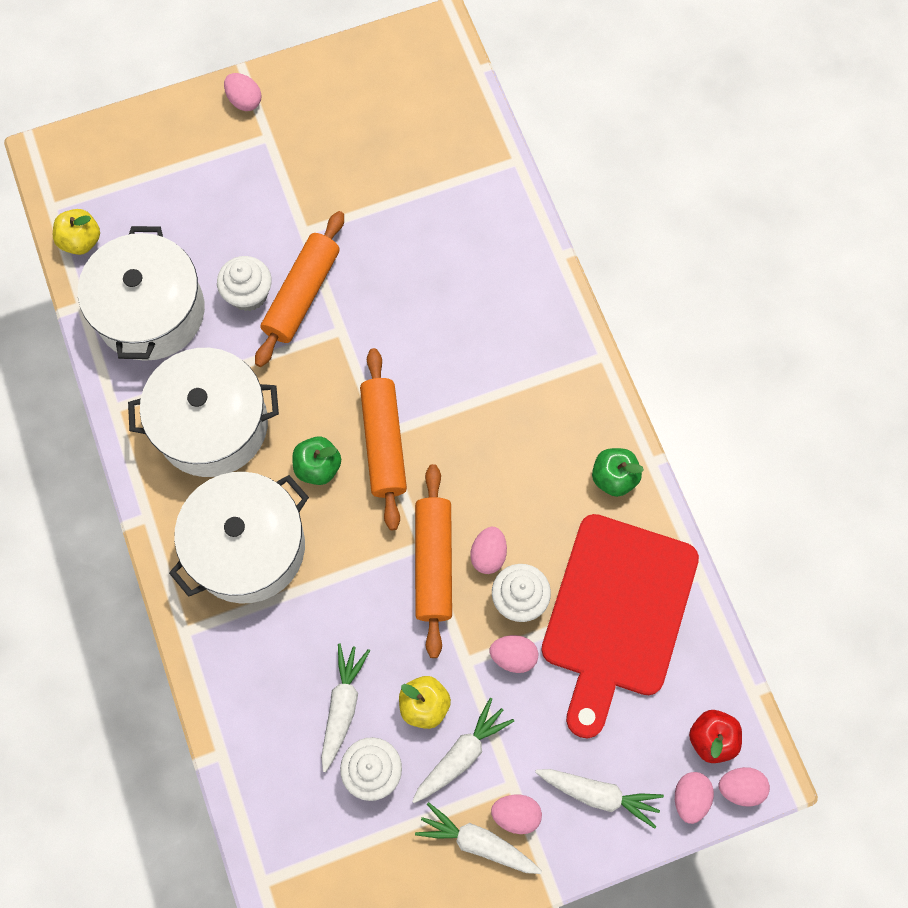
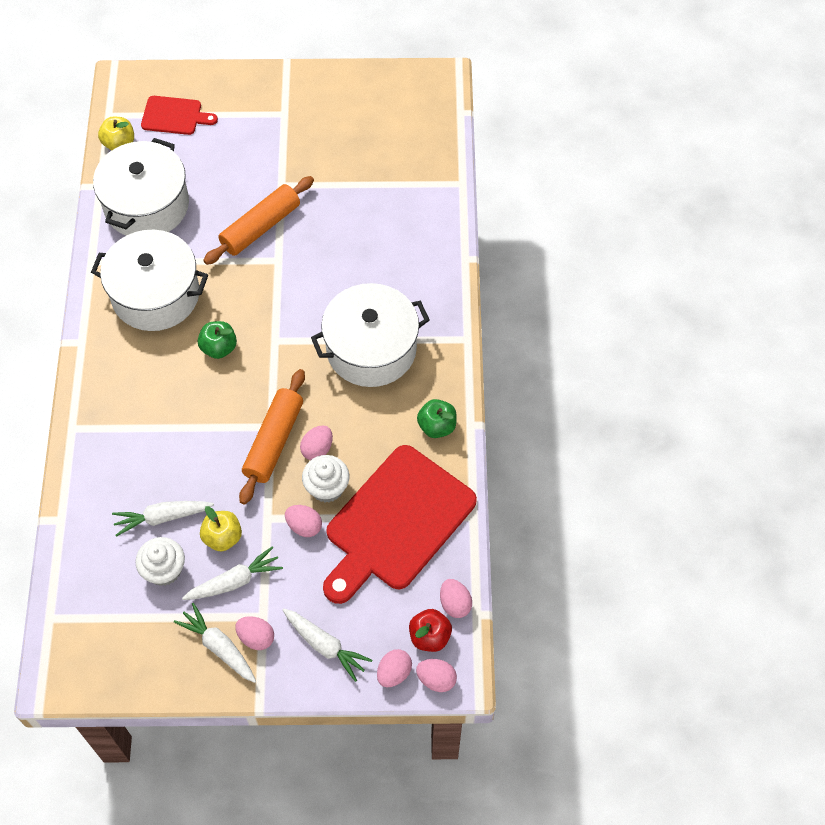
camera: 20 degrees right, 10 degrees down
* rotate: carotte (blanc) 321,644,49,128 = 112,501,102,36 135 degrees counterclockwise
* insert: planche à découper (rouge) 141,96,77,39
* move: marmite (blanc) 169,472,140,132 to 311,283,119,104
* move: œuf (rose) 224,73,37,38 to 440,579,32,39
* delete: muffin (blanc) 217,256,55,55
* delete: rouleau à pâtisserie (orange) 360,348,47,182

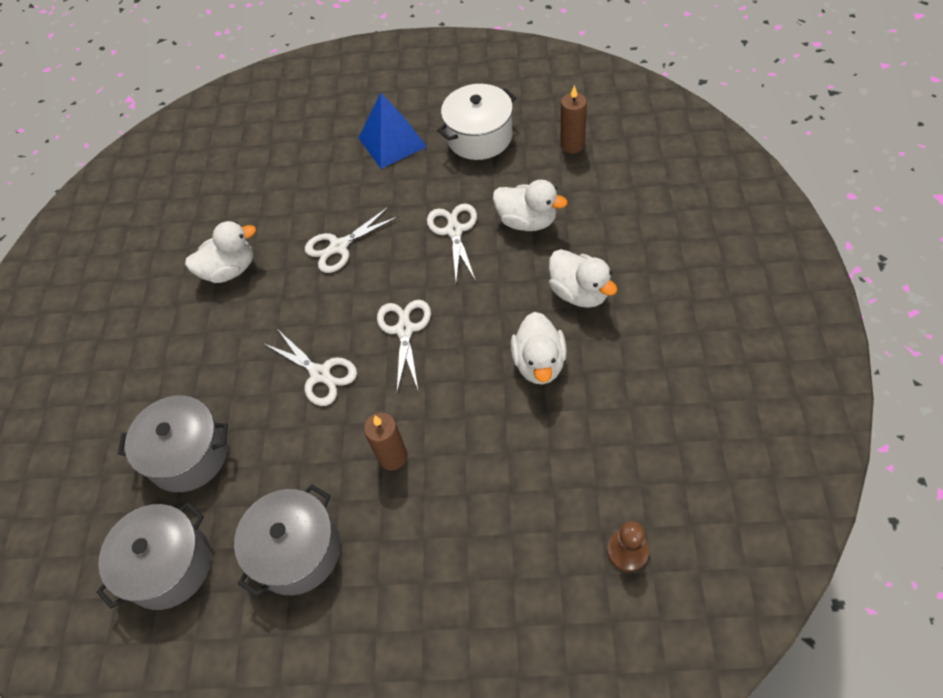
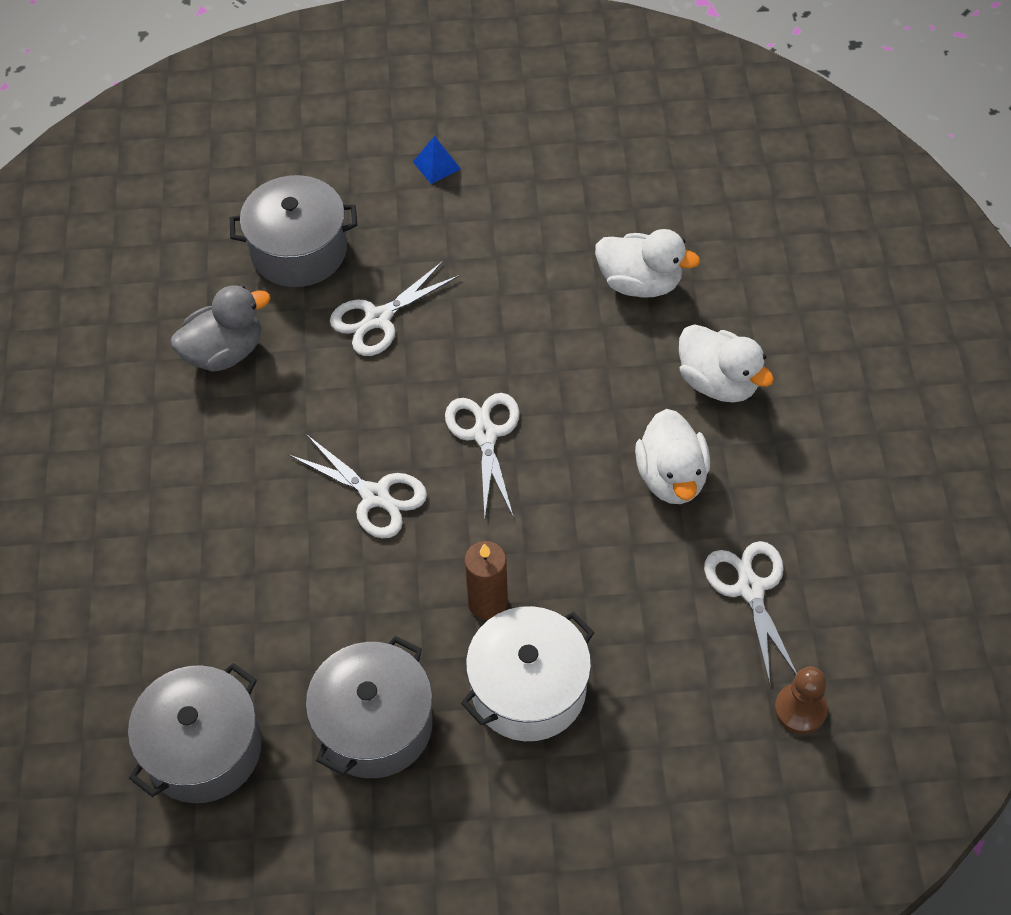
camera: 10 degrees left, 0 degrees up
* recolor: canard (blanc) 185,221,71,62 to canard (gris) 170,285,100,87
* move: marmite (gris) 118,395,110,97 to 230,175,127,112
* resize: pyramide (bleu) 358,93,69,76 = 413,136,48,48 x0.47
* move: marmite (blanc) 437,84,79,76 to 461,606,133,135
* move: ciseaux (blanc) 427,203,50,78 to 704,541,93,143
* delete: bougie (marron) 560,85,27,69

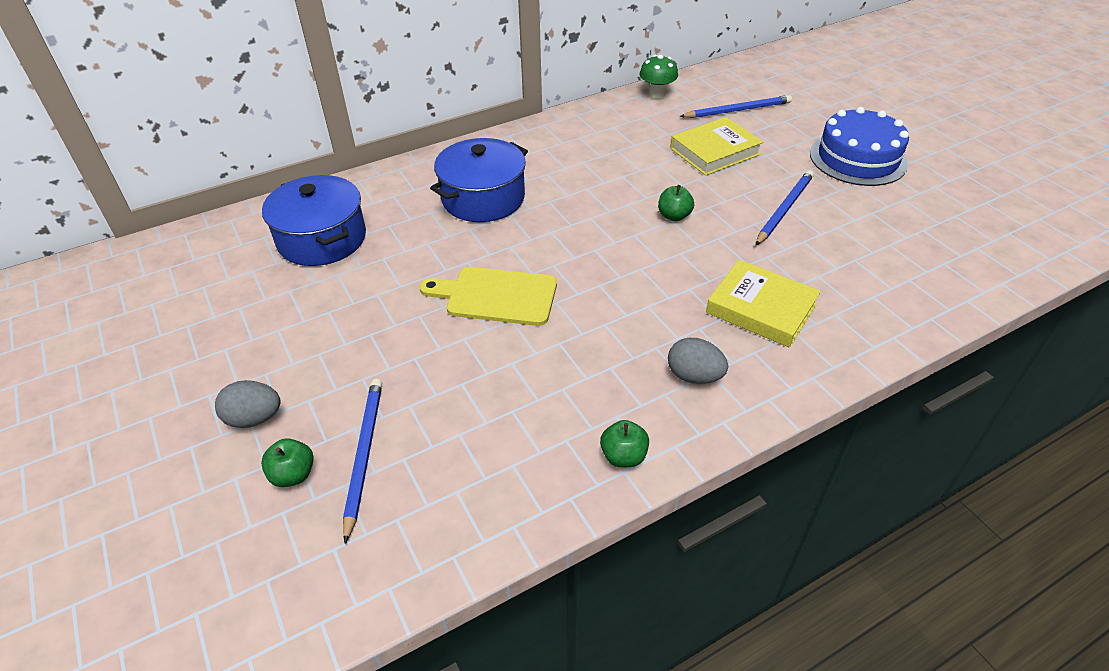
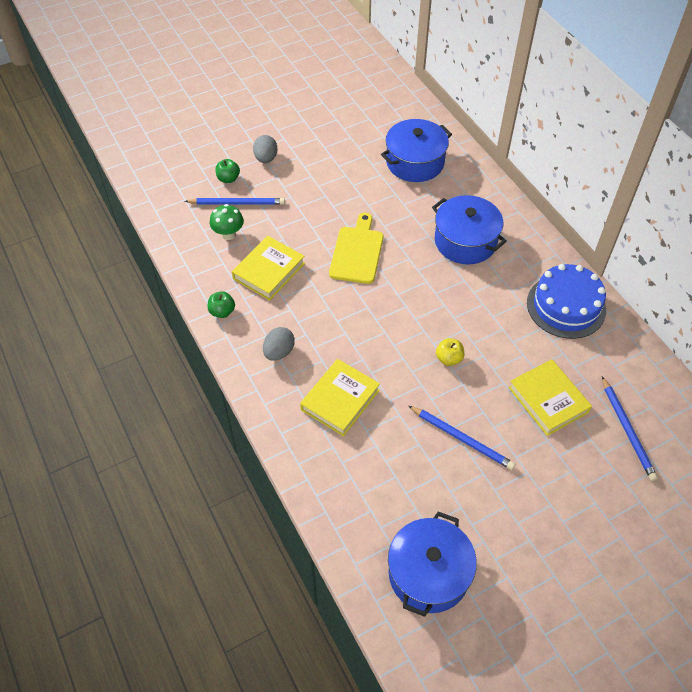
camera: 90 degrees right, 10 degrees up
* move: champignon (vert) 639,55,39,44 to 210,204,34,36
* insert: livre (jaune) 232,236,73,64
* insert: marmite (bleu) 388,511,89,106
* recolor: pomme (vert) 658,185,36,36 to pomme (jaune) 436,338,28,28
* move: gâteau (bleu) 810,107,99,79 to 527,264,79,75

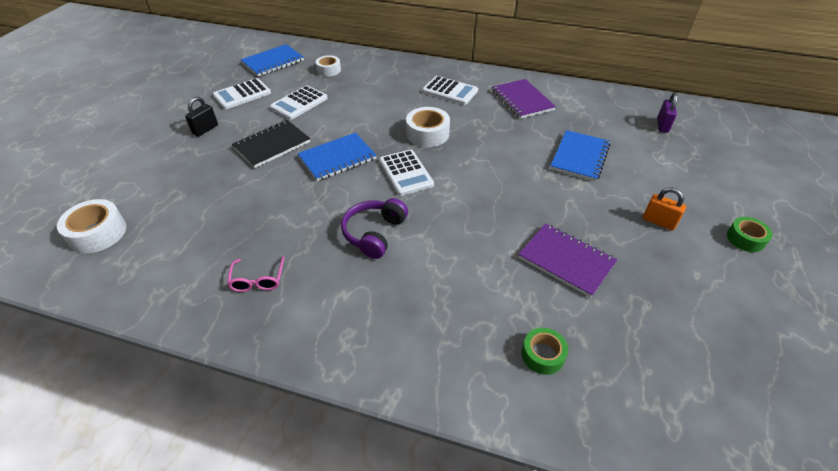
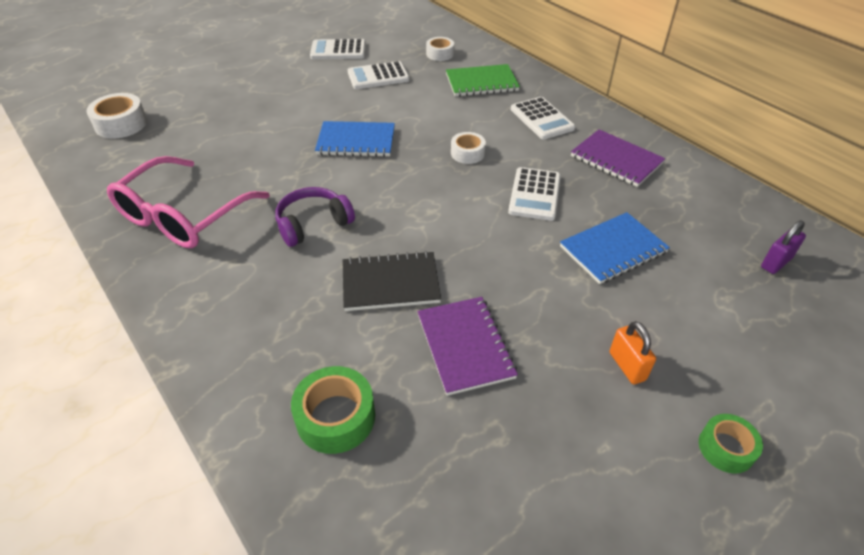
camera: 35 degrees right, 0 degrees up
* resize: lunettes (rose) 227,256,58,36 = 107,156,163,92 x2.34
* resize: ruban adhésif (vert) 522,328,46,47 = 291,366,84,88 x1.54
* move: carnet (noir) 232,120,78,48 to 342,251,99,60
* insert: carnet (vert) 446,64,74,33
* resize: ruban adhésif (blanc) 406,107,44,40 = 451,132,35,32 x0.65
* move: calculatrice (blanc) 379,150,55,46 to 508,167,53,54
* rotate: carnet (violet) 492,79,64,40 = 571,129,95,58 60 degrees counterclockwise
* delete: cadenas (noir) 185,97,33,40
* delete: carnet (bleu) 241,44,63,33

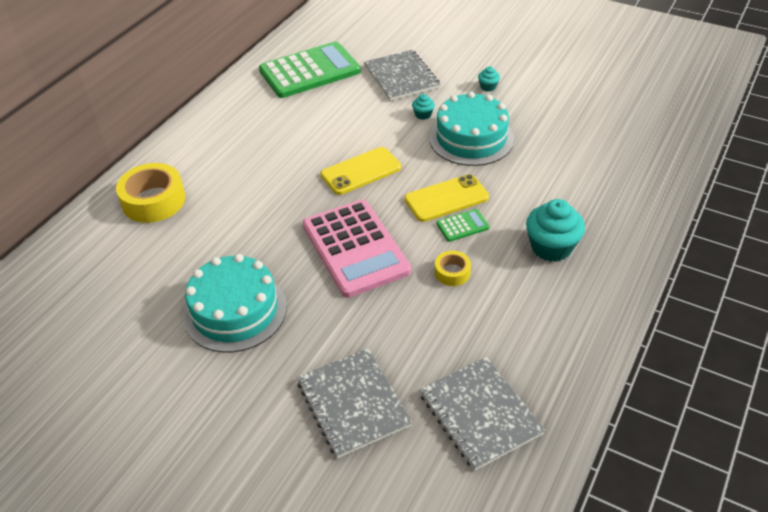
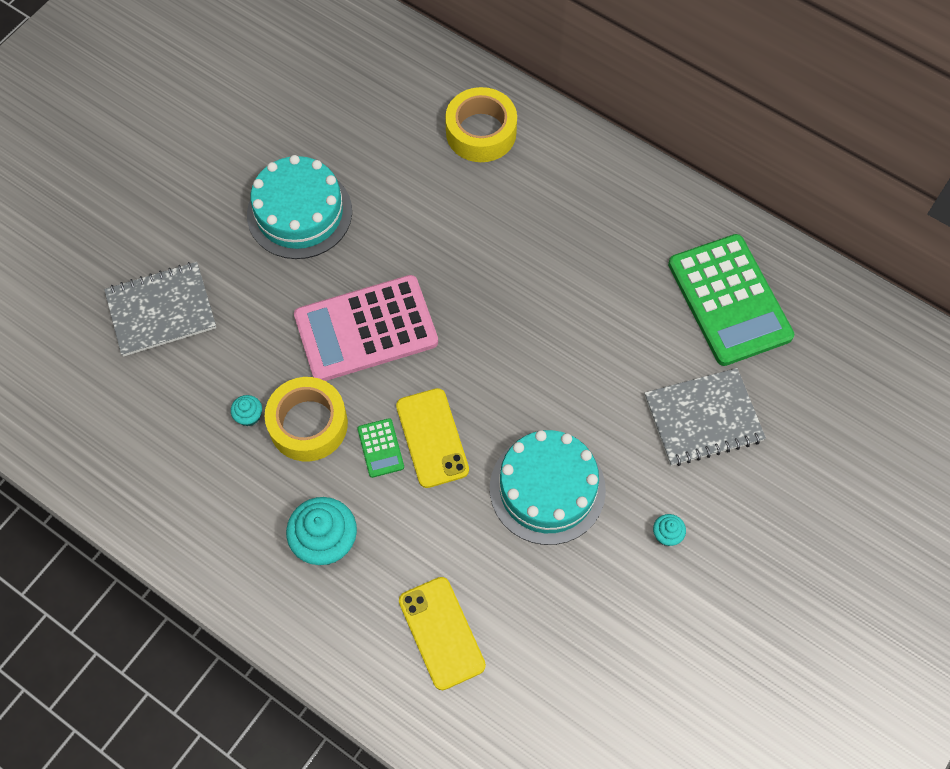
camera: 95 degrees right, 20 degrees up
* move: muffin (turquoise) 412,94,23,26 to 231,395,31,31
* resize: ruban adhésif (jaune) 435,251,36,35 = 265,377,83,84 x1.93
* move: téléphone (jaune) 321,147,80,48 to 399,577,87,113
* delete: carnet (gris) 420,357,125,114

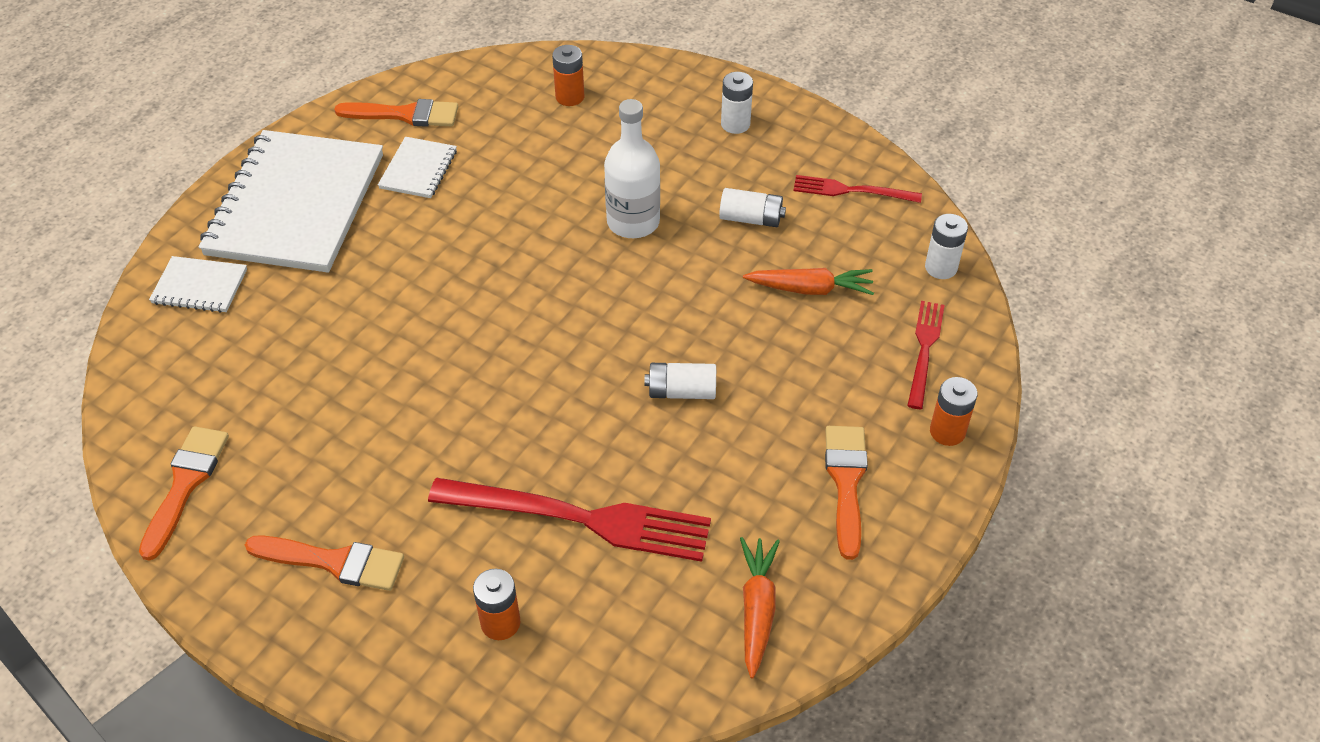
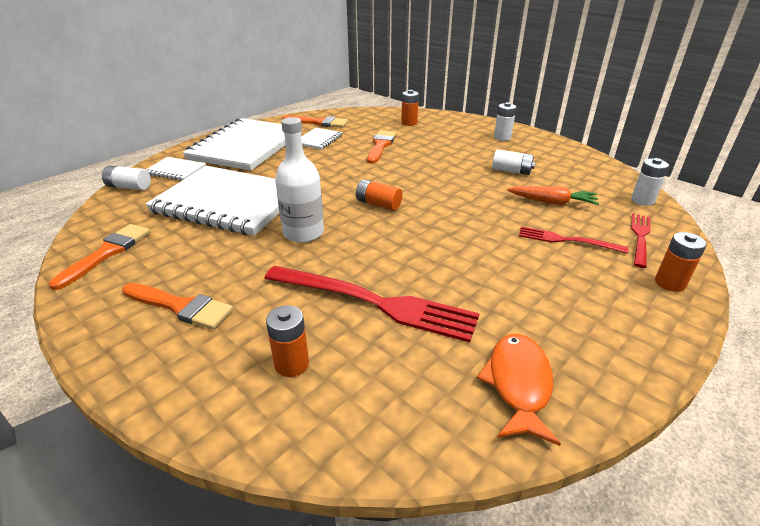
camera: 10 degrees right, 15 degrees down
* move: pile (blanc) 644,363,72,36 to 102,166,49,24
* insert: carnet (blanc) 145,166,134,70
* move: bouteille (blanc) 604,99,56,139 to 275,117,49,126
* insert: pile (orange) 356,179,46,32
* move: pinceau (orange) 825,426,43,134 to 367,130,29,34
* replace: carotte (orange) 740,537,40,141 to poisson (orange) 477,334,84,112
* move: fourchette (rouge) 793,175,129,28 to 519,226,109,27

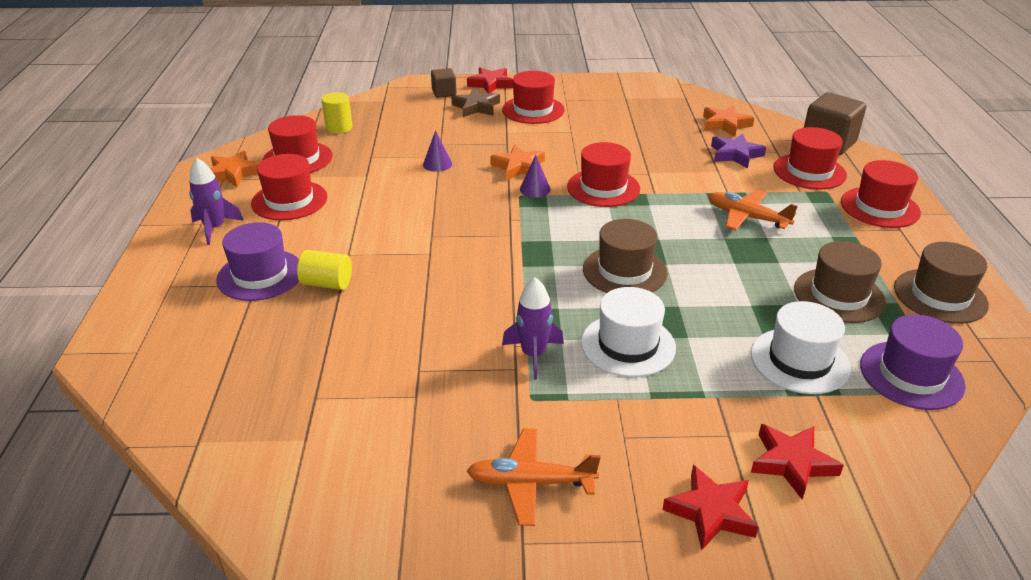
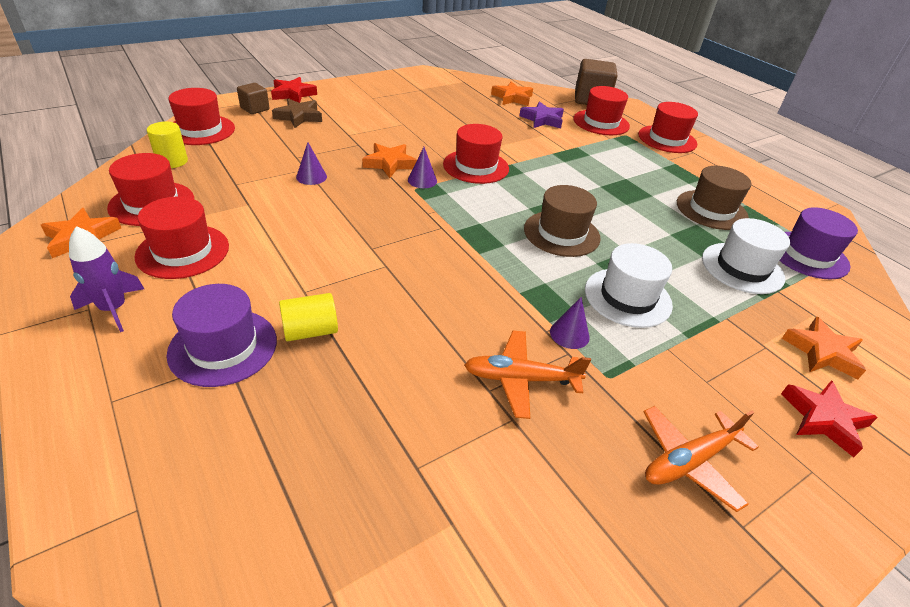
camera: 35 degrees left, 5 degrees up
* move: chapeau (rouge) 502,71,63,53 to 168,88,67,57
* move: avion (orange) 708,190,90,40 to 464,330,127,89
* replace: fusée (violet) 502,277,62,103 to cône (violet) 550,297,40,52
* recolor: étoile (rouge) 751,424,93,75 to étoile (orange) 782,316,84,64
* delete: chapeau (marron) 894,242,95,82

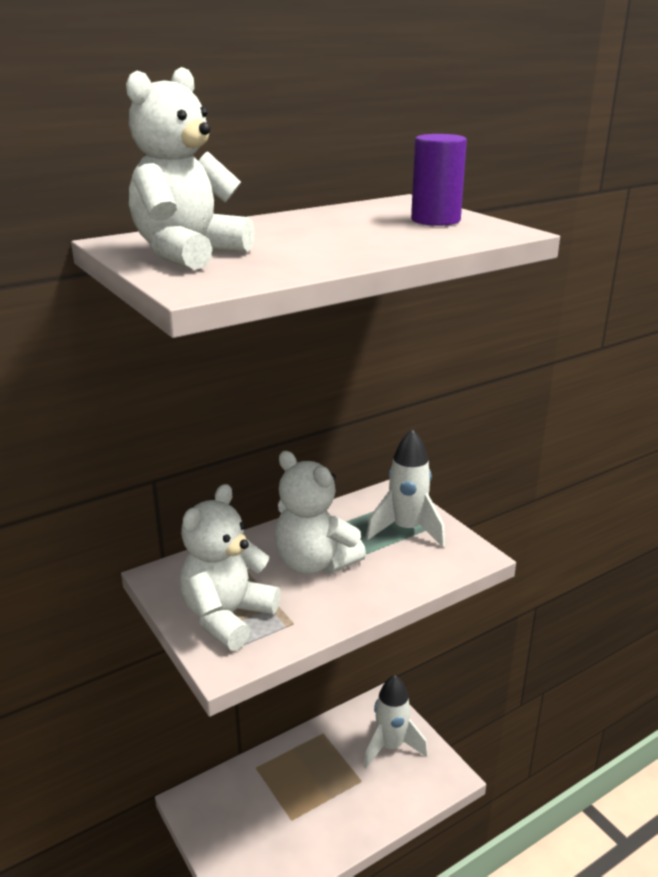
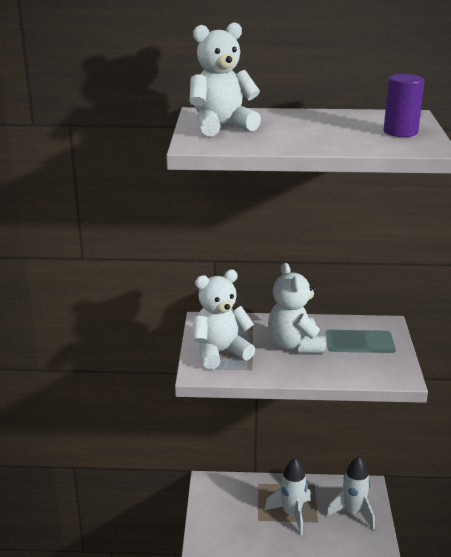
camera: 35 degrees right, 0 degrees up
* move: fusée (blanc) 366,429,79,118 to 265,458,46,77

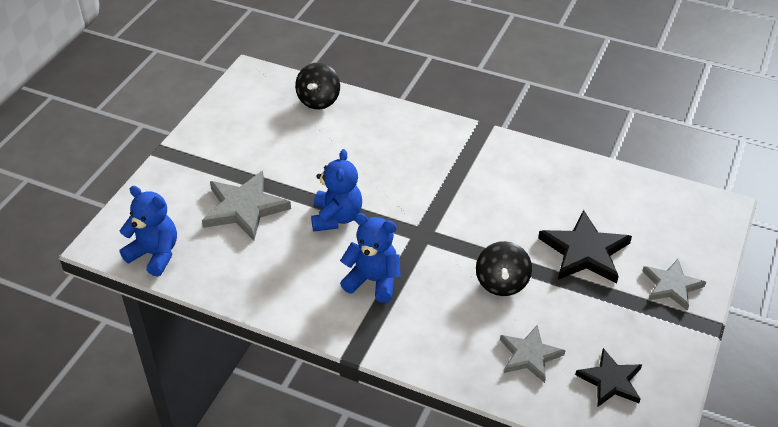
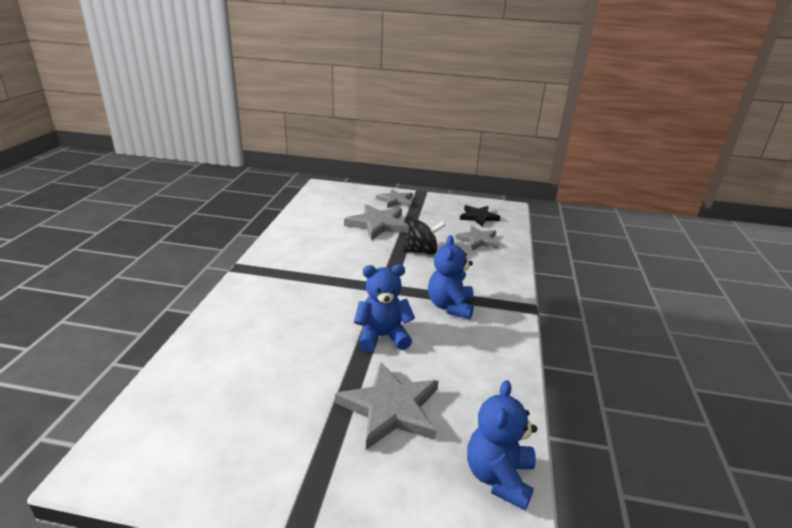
camera: 105 degrees left, 15 degrees down
* recolor: étoile (noir) 538,210,94,73 to étoile (gris) 344,204,65,36
* delete: toupie (noir) 295,63,45,47

